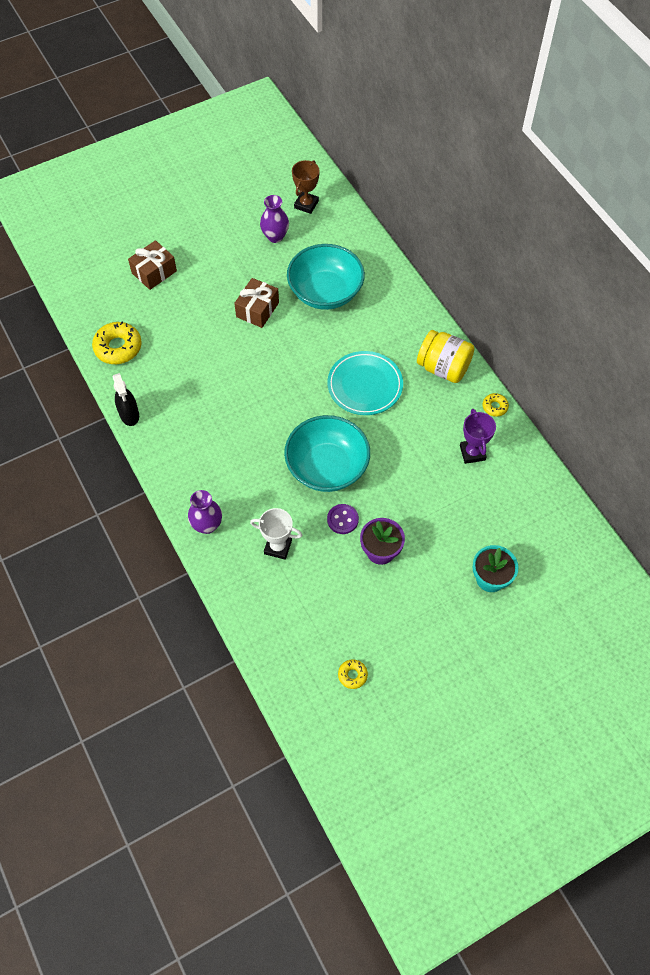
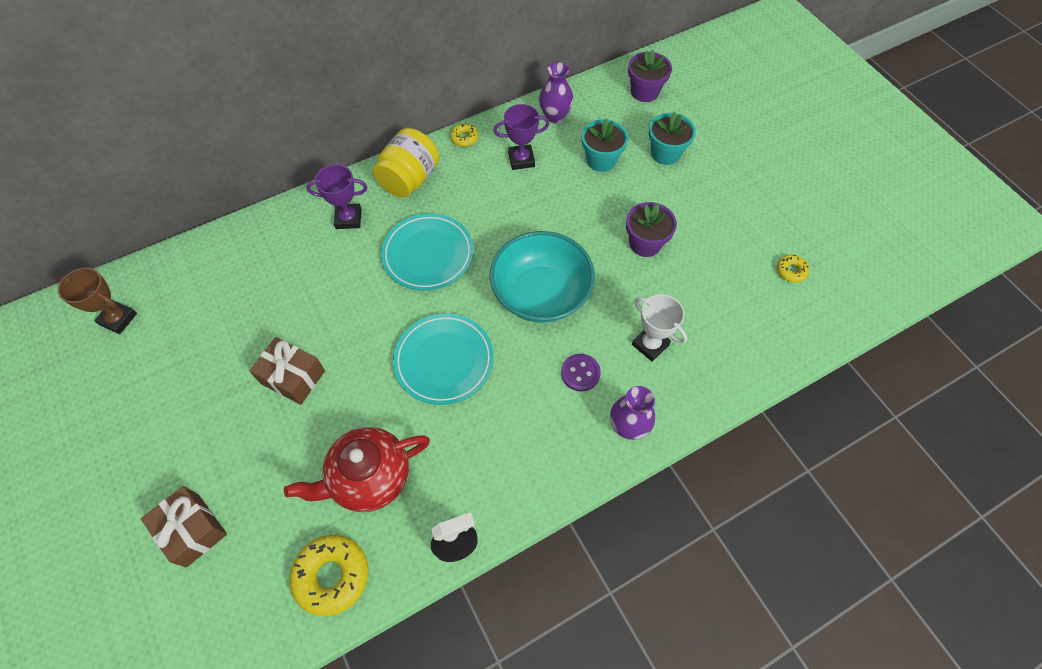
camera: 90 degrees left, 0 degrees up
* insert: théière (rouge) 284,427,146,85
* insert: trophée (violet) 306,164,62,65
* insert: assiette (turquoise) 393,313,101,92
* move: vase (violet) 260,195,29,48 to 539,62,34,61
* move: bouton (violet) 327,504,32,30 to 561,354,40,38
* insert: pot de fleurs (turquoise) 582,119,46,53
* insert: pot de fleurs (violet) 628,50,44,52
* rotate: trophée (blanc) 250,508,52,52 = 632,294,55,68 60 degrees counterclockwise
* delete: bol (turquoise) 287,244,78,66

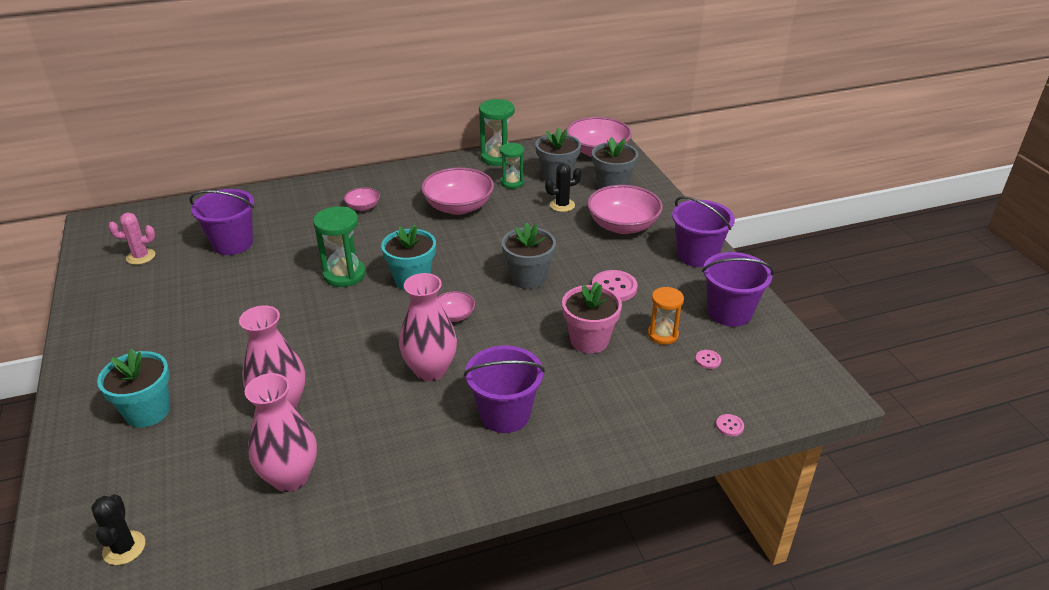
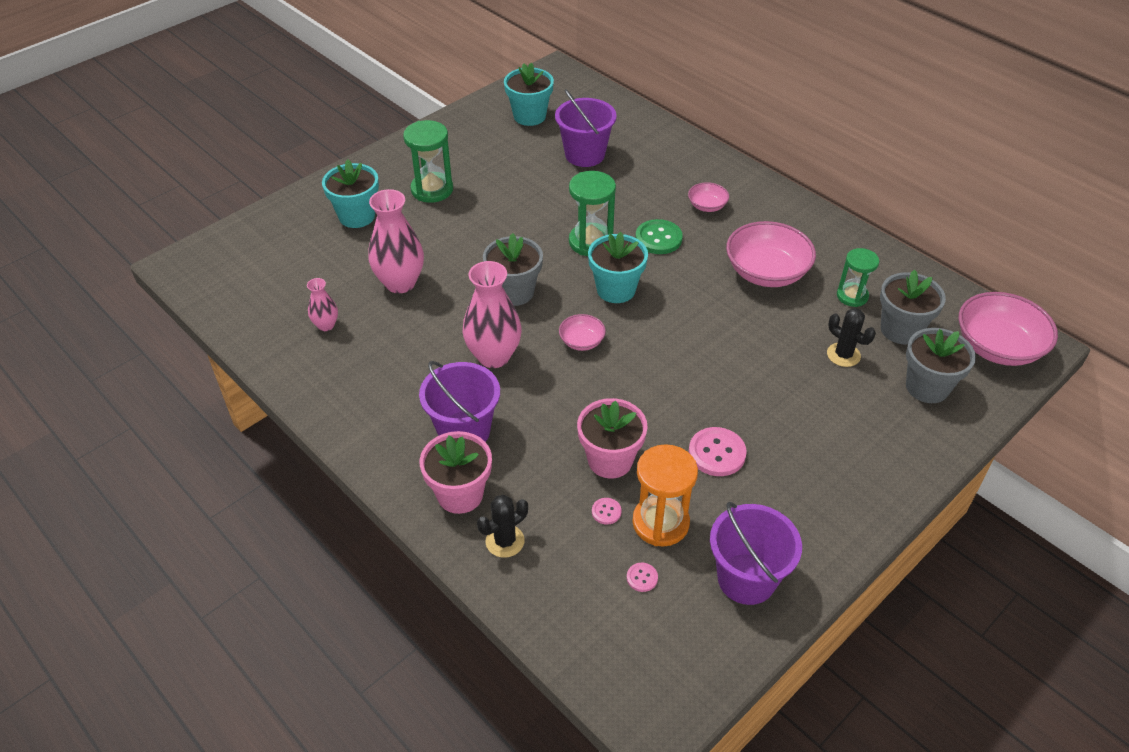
camera: 65 degrees right, 10 degrees up
* resize: vase (rose) 245,373,72,119 = 307,278,31,53 x0.52
* move: sablier (vert) 479,99,36,67 to 403,120,50,83
* insert: pot de fleurs (rose) 420,431,72,83
* move: cactus (noir) 91,494,54,71 to 477,495,51,63
* move: pot de fleurs (gris) 502,222,54,67 to 483,233,60,73
* replace: cactus (rose) 108,213,47,52 to pot de fleurs (turquoise) 504,62,50,64
* move: bouton (rose) 716,414,28,23 to 592,498,30,27
* resize: sablier (orange) 648,287,36,58 = 632,444,66,103 x1.50
* insert: bouton (vert) 636,219,47,35
* delete: bol (rose) 587,185,76,49
* delete: seau (violet) 672,196,63,71

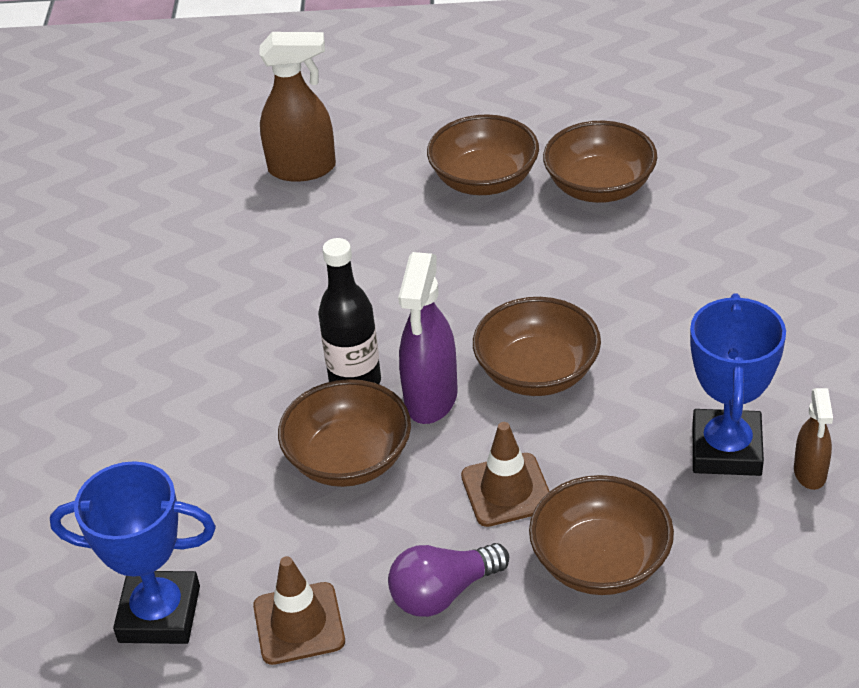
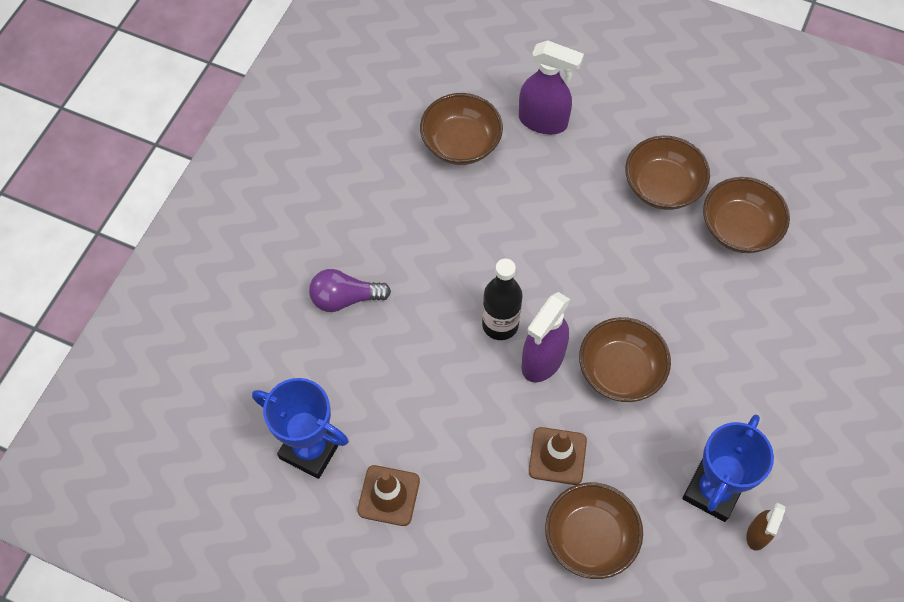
camera: 20 degrees right, 20 degrees up
* move: ampoule (violet) 388,543,121,74 to 309,269,82,43
* move: bol (marron) 278,379,133,108 to 420,93,83,72
* recolor: vaporisateur (marron) 259,32,77,150 to vaporisateur (violet) 519,40,65,94

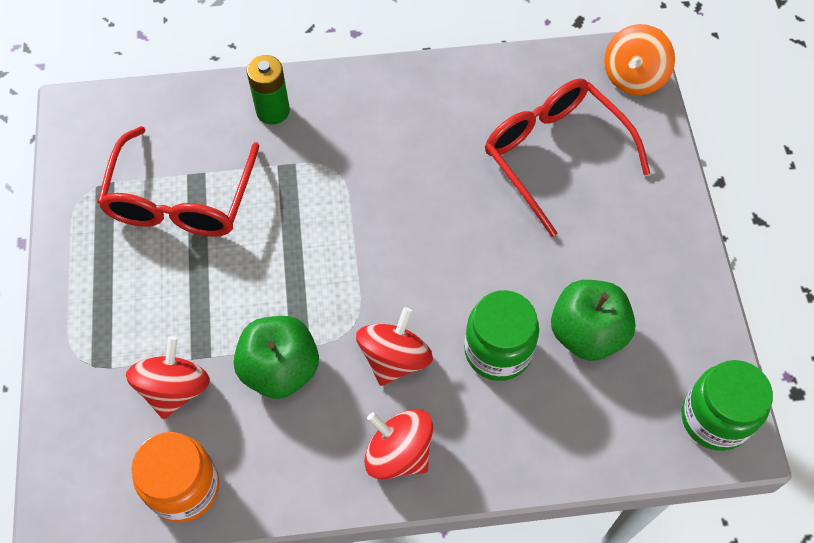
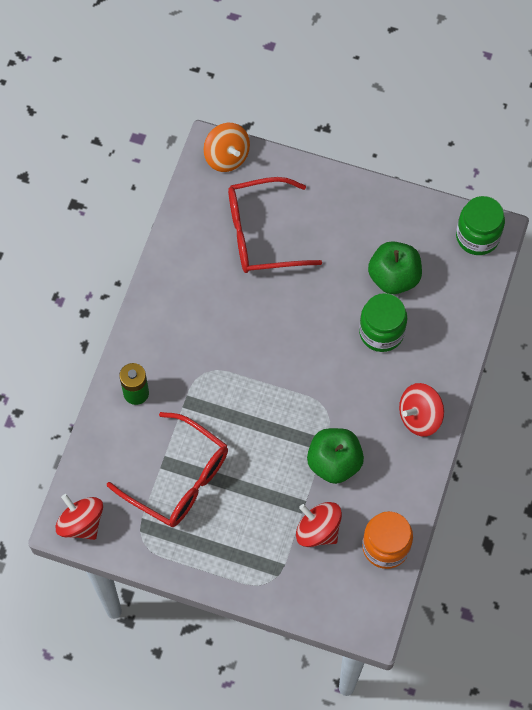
camera: 65 degrees left, 5 degrees up
* move: toupie (rouge) 356,307,77,79 to 55,494,48,46

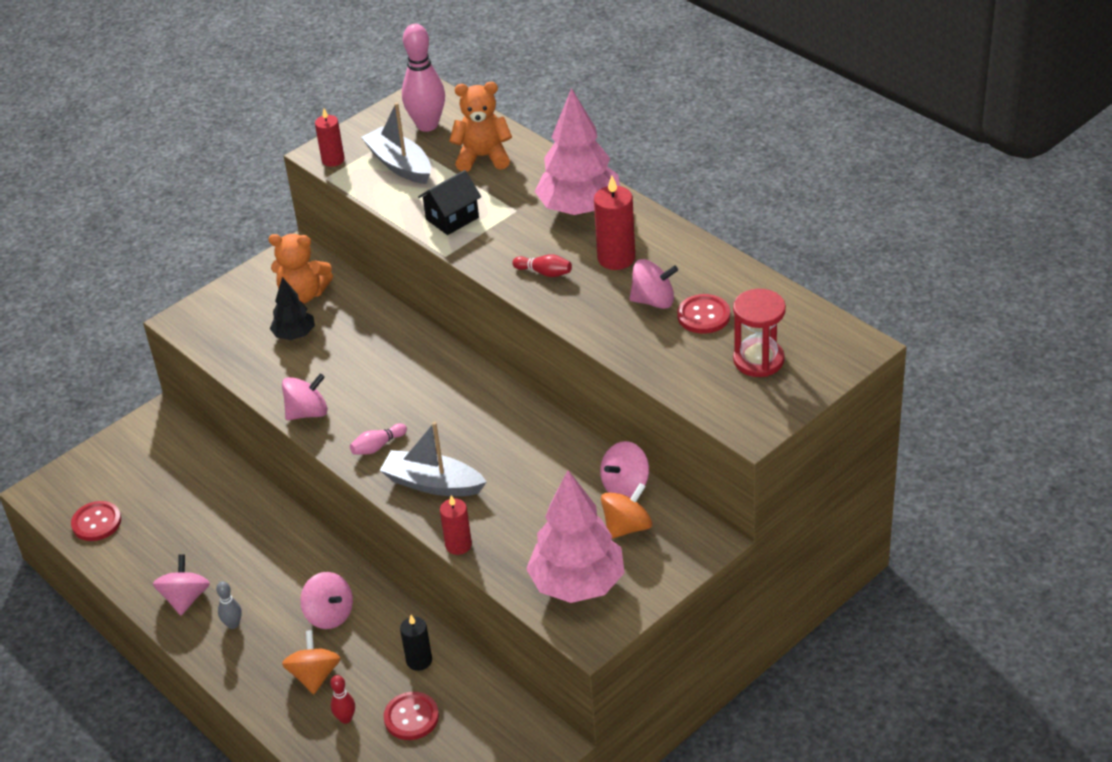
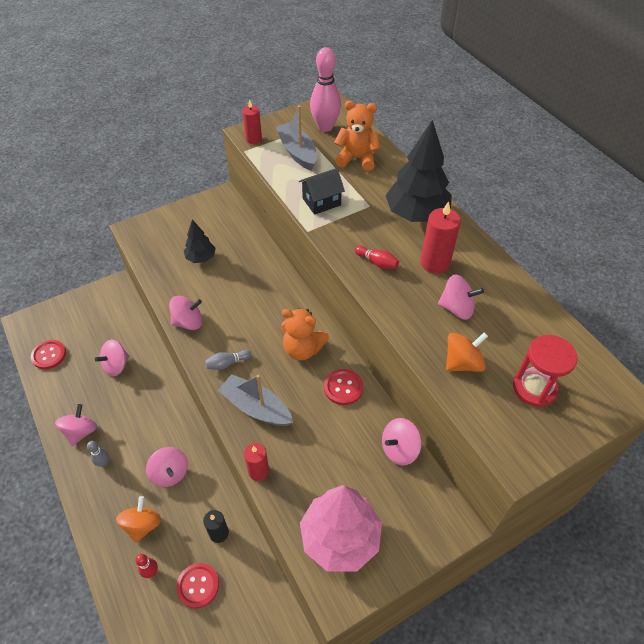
camera: 10 degrees right, 10 degrees up
* insert: toupie (rose) 95,339,35,37
* recolor: quille (rose) 350,423,57,32 to quille (gris) 205,350,46,20
* move: ours en peluche (orange) 268,234,65,70 to 281,308,48,52
* move: bouton (rouge) 677,294,53,40 to 324,369,39,36
* recolor: arbre (rose) 535,88,85,127 to arbre (noir) 386,120,66,102
* move: toupie (orange) 601,483,51,56 to 446,332,42,40

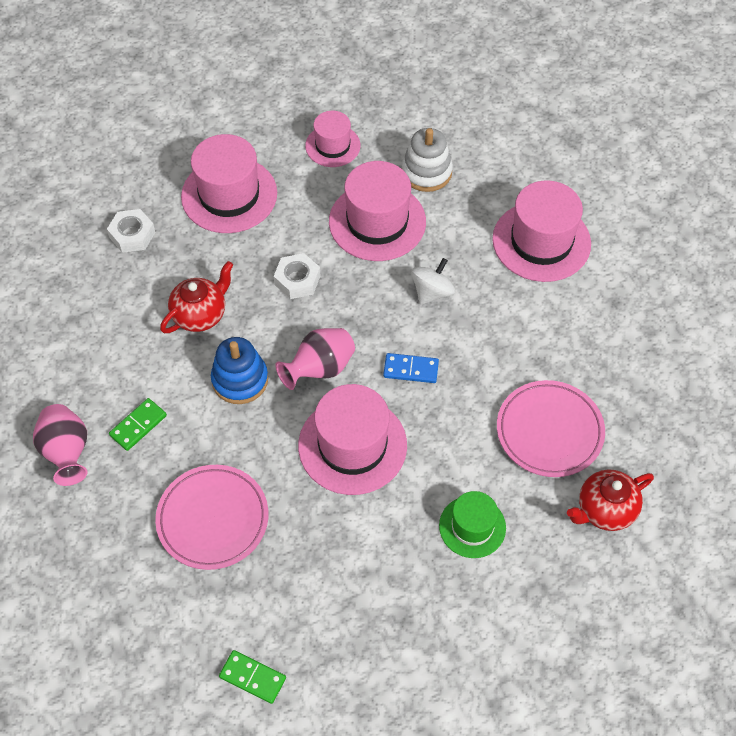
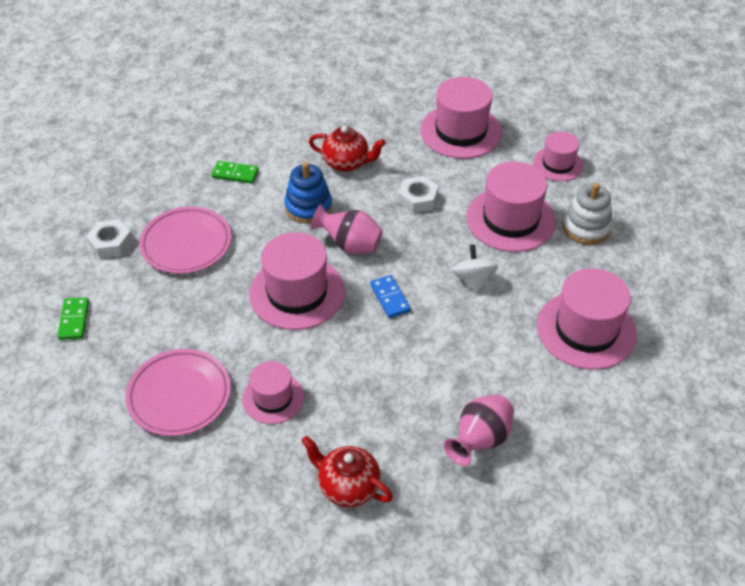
camera: 60 degrees right, 10 degrees down
* move: écrou (blanc) 107,209,48,44 to 86,220,46,38
* move: assiette (rose) 497,380,108,97 to 125,349,106,87
* recolor: chapeau (vert) 439,491,67,67 to chapeau (rose) 242,361,62,63
* move: vase (rose) 33,404,54,82 to 444,394,70,72
* rotate: toupie (blanc) 411,258,44,47 = 452,244,46,49 105 degrees counterclockwise

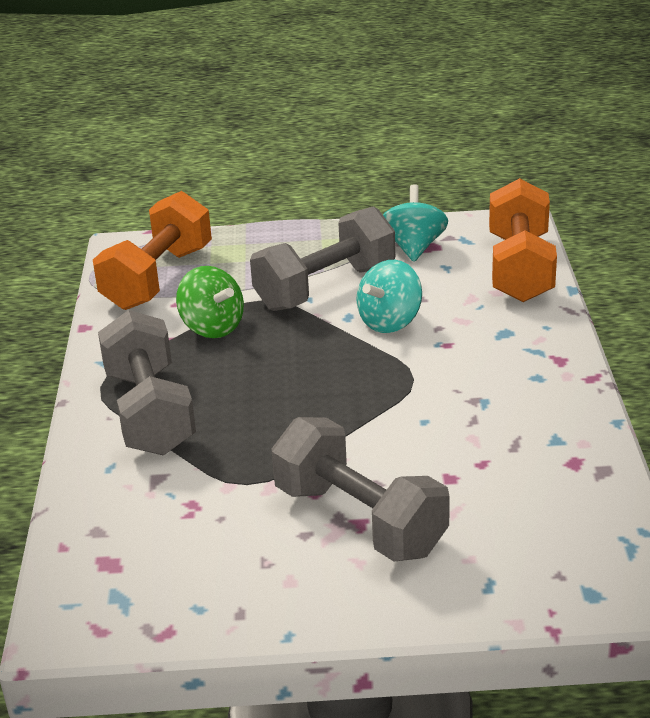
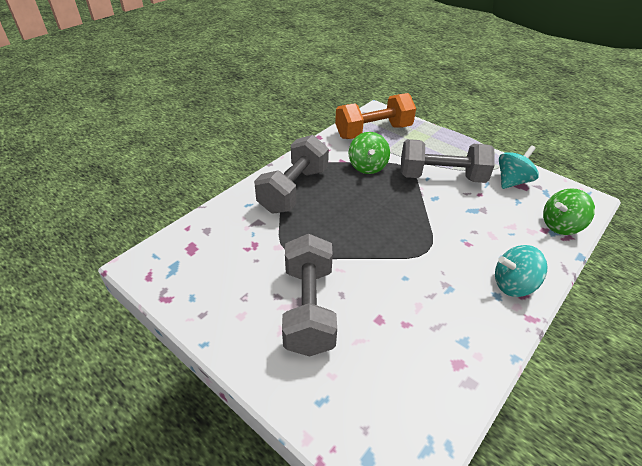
camera: 40 degrees right, 10 degrees up
* move: toupie (turquoise) 356,260,66,73 to 495,245,52,52
* replace: haltère (orange) 489,178,68,124 to toupie (vert) 543,188,52,47

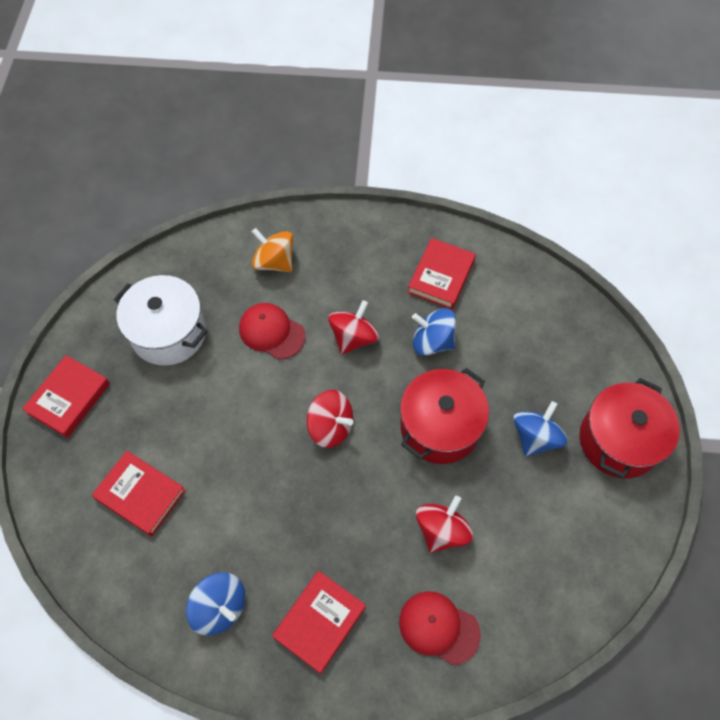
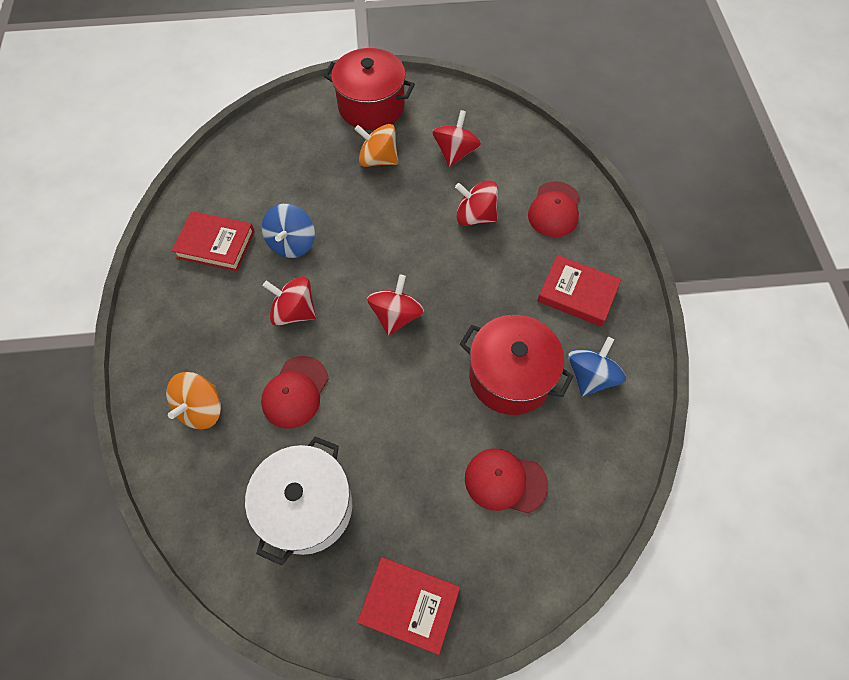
camera: 100 degrees left, 0 degrees up
* recolor: toupie (bleu) 513,401,55,56 to toupie (orange) 354,124,44,43
* insert: toupie (rouge) 432,110,49,57
* move: marmite (rouge) 400,368,89,96 to 460,315,114,100
* replace: livre (rouge) 92,451,94,85 to casquette (rouge) 465,448,83,65

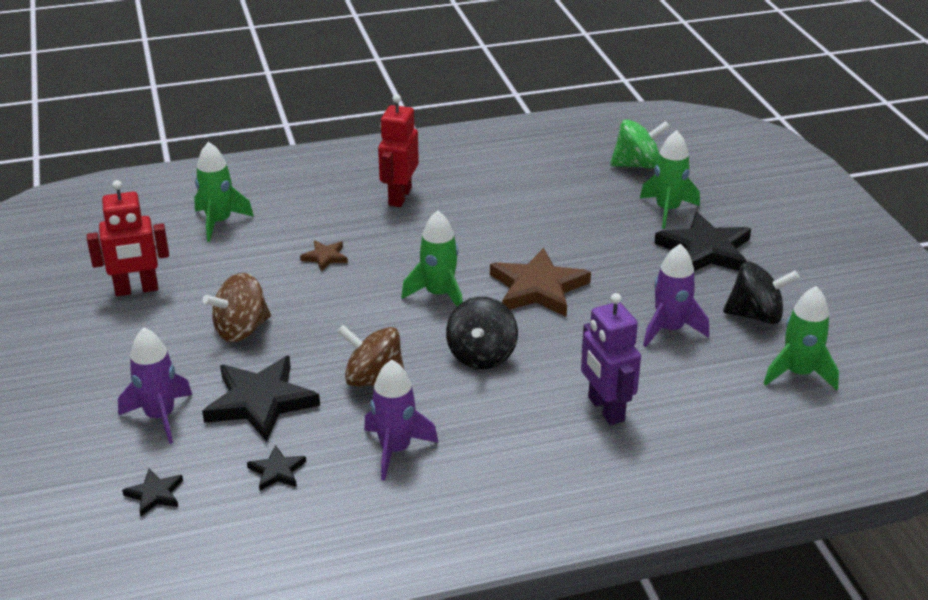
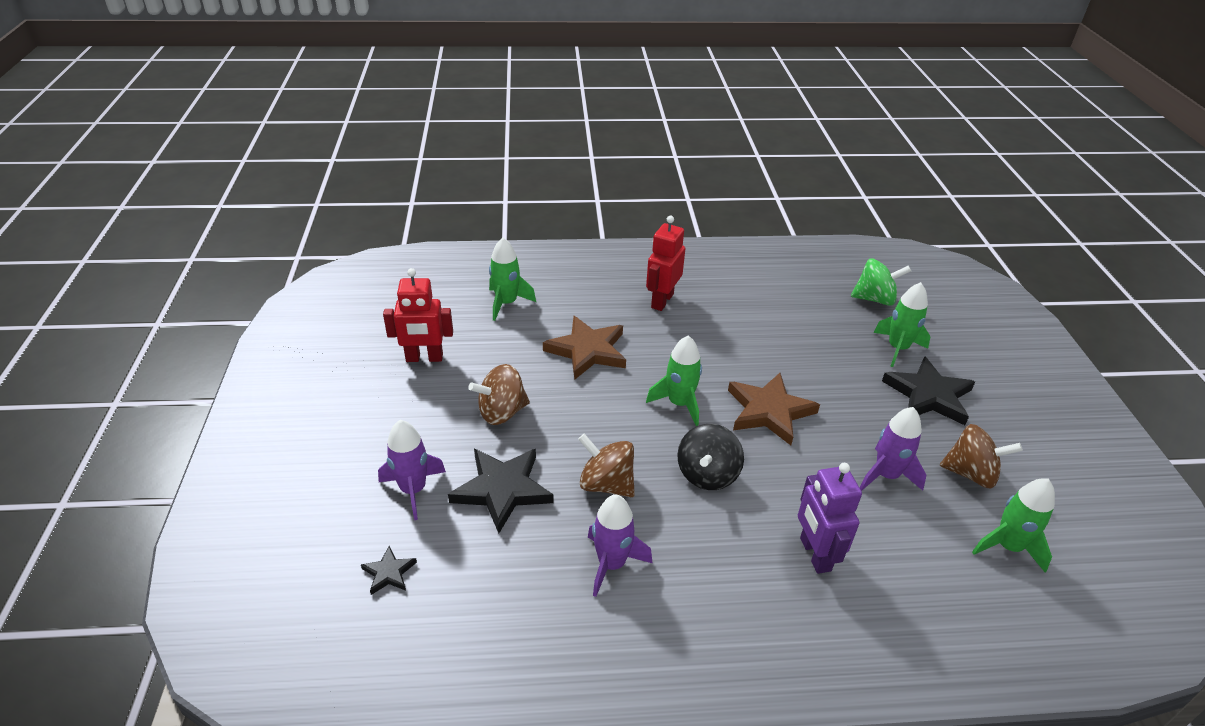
camera: 10 degrees right, 5 degrees up
* resize: étoile (marron) 300,240,48,32 = 543,316,83,64 x2.08
* recolor: toupie (noir) 723,262,76,62 to toupie (marron) 940,424,83,65
* delete: étoile (noir) 247,445,59,46

